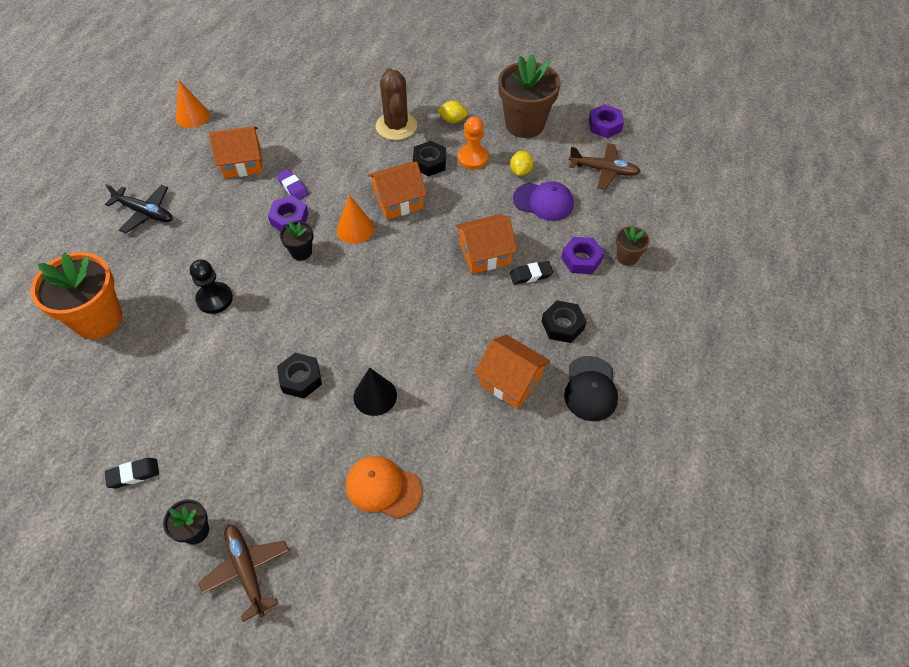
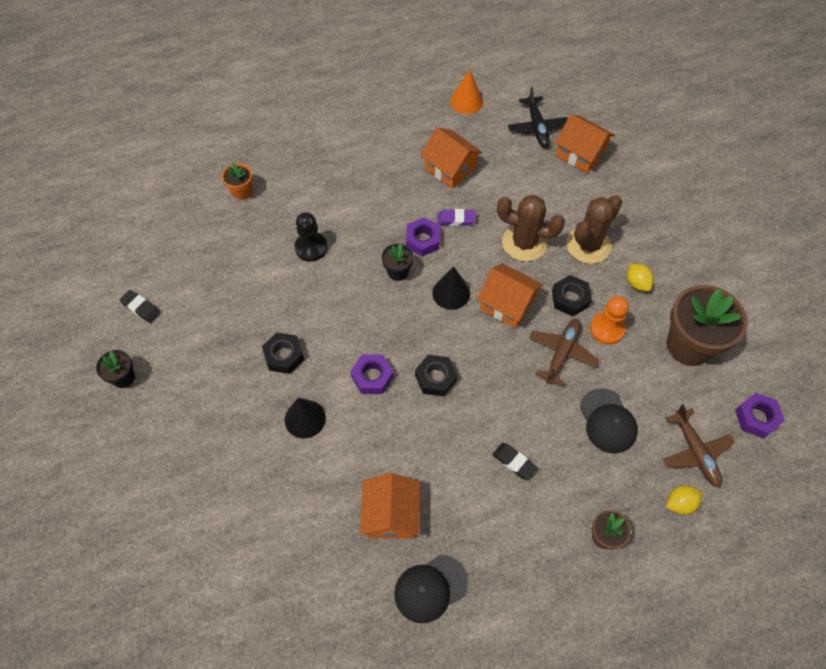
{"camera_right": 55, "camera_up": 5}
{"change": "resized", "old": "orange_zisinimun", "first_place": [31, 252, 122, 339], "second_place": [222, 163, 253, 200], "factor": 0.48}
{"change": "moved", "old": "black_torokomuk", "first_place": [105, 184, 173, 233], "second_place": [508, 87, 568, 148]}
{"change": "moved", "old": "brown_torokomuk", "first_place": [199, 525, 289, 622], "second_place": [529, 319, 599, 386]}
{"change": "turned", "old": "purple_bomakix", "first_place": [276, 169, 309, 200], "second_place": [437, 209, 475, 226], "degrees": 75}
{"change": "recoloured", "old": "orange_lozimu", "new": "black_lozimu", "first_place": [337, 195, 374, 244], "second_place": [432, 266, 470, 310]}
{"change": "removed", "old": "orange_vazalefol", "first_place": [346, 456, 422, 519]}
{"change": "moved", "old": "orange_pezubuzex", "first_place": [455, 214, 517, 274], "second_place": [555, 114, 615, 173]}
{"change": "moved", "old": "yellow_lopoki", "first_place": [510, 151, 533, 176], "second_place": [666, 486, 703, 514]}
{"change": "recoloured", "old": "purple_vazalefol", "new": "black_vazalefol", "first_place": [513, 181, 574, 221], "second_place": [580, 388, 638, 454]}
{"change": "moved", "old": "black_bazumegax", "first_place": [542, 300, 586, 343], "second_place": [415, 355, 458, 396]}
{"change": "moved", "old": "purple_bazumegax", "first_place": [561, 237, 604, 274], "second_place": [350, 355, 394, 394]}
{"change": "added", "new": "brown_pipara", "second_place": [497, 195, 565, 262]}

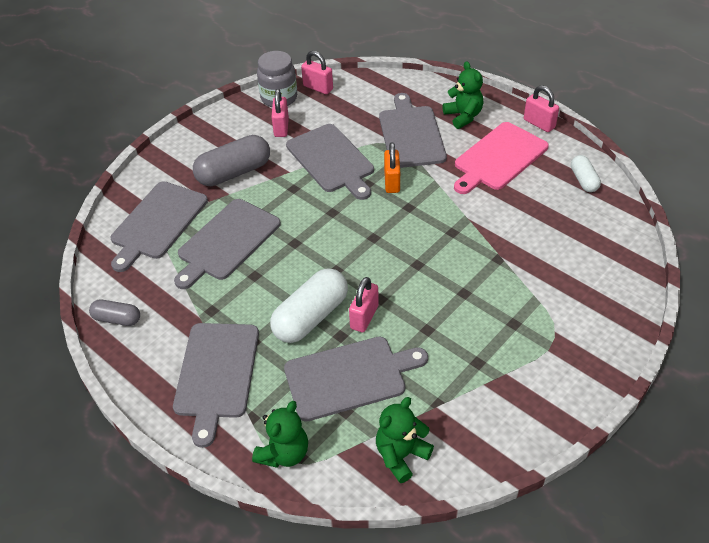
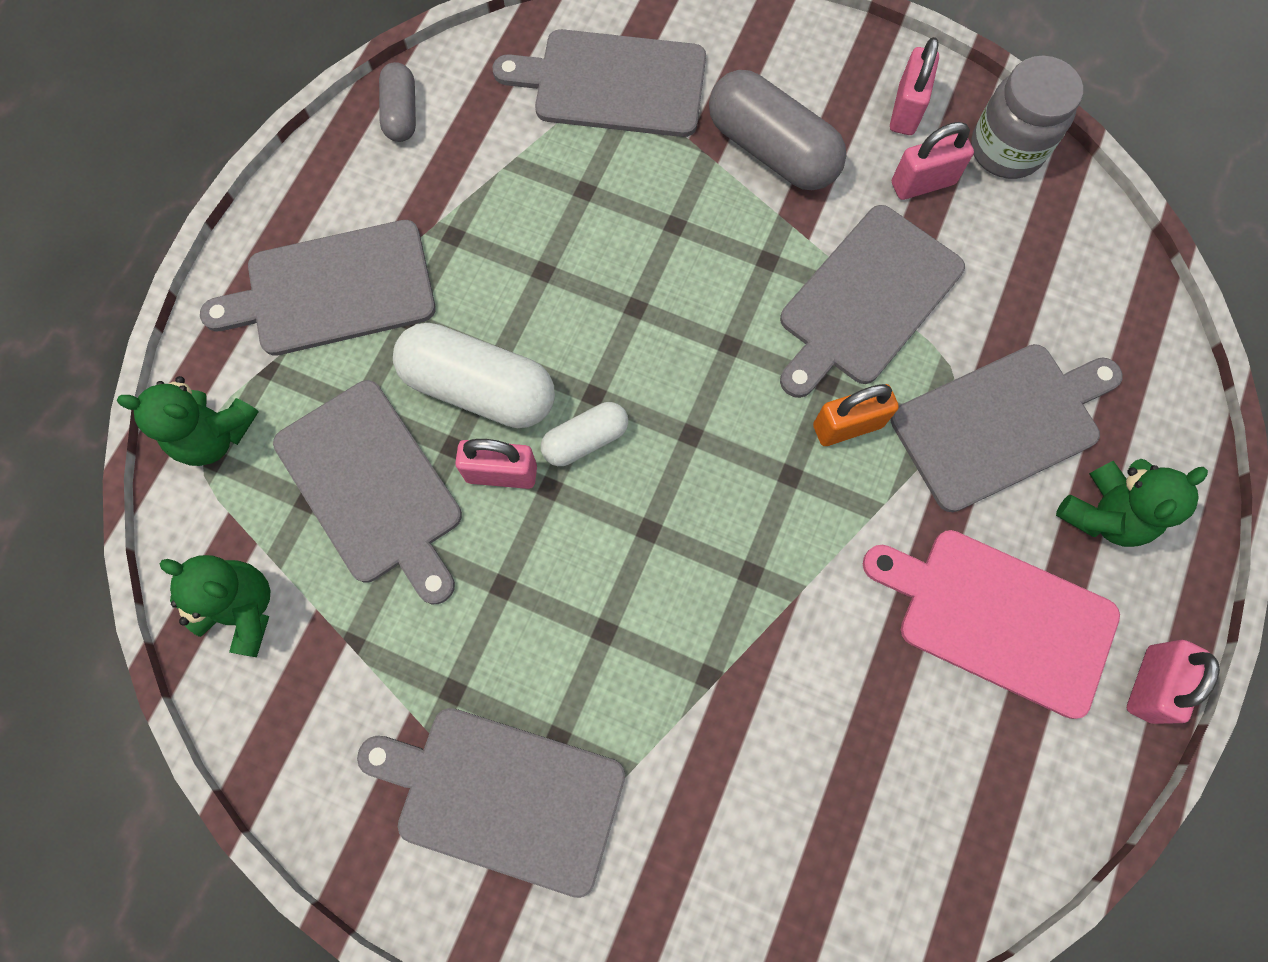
{"camera_right": 70, "camera_up": 25}
{"change": "moved", "old": "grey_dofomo", "first_place": [174, 199, 281, 289], "second_place": [357, 708, 625, 898]}
{"change": "moved", "old": "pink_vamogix", "first_place": [301, 51, 333, 94], "second_place": [890, 37, 939, 135]}
{"change": "moved", "old": "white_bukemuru", "first_place": [571, 155, 601, 192], "second_place": [541, 402, 628, 466]}

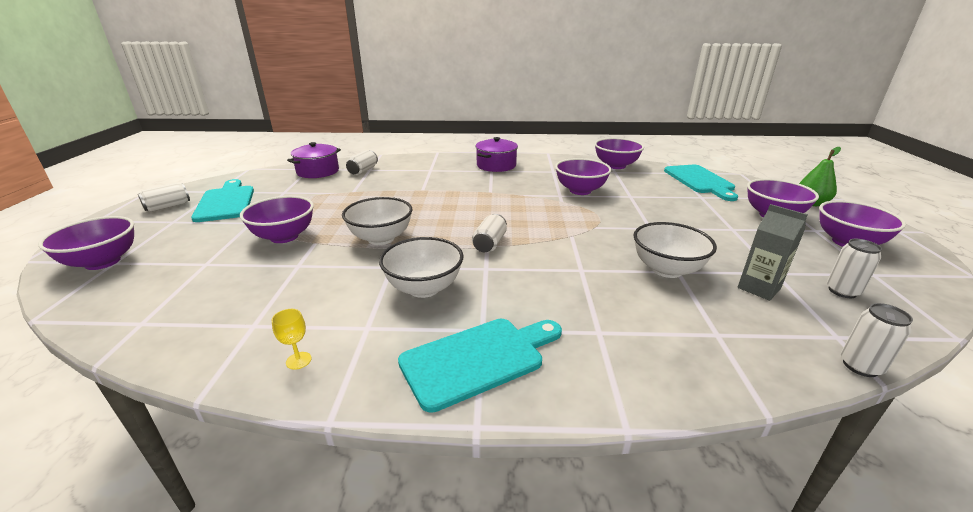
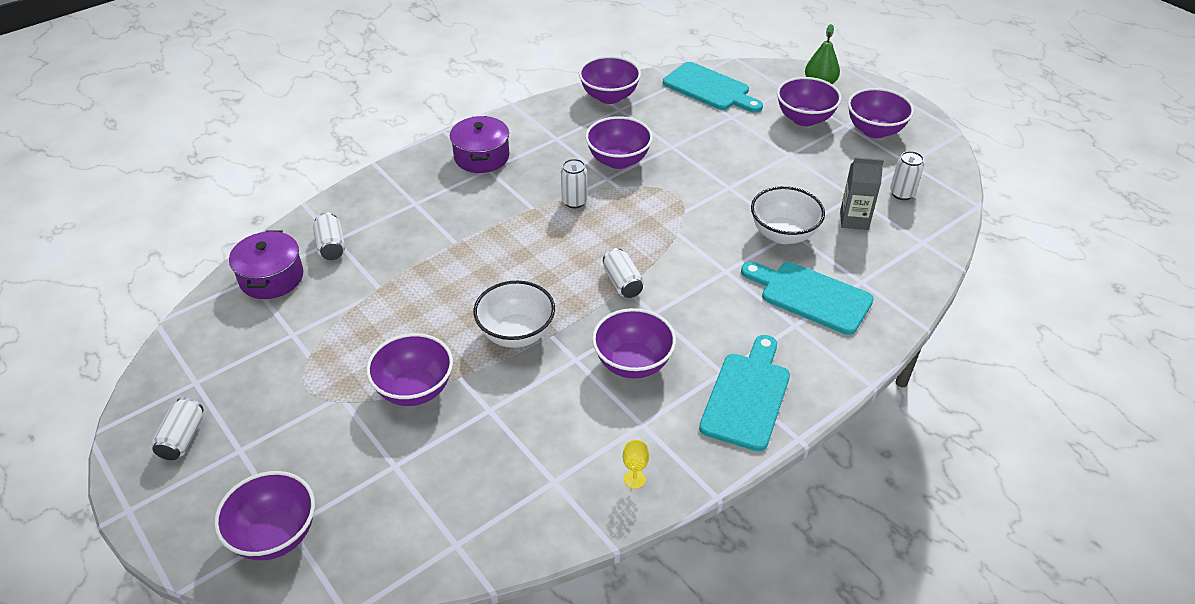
{"camera_right": -40, "camera_up": 15}
{"change": "moved", "old": "turquoise_dofomo", "first_place": [191, 179, 254, 222], "second_place": [741, 262, 874, 335]}
{"change": "recoloured", "old": "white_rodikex", "new": "purple_rodikex", "first_place": [379, 237, 463, 298], "second_place": [592, 308, 676, 378]}
{"change": "moved", "old": "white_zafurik", "first_place": [841, 303, 913, 377], "second_place": [561, 159, 587, 208]}

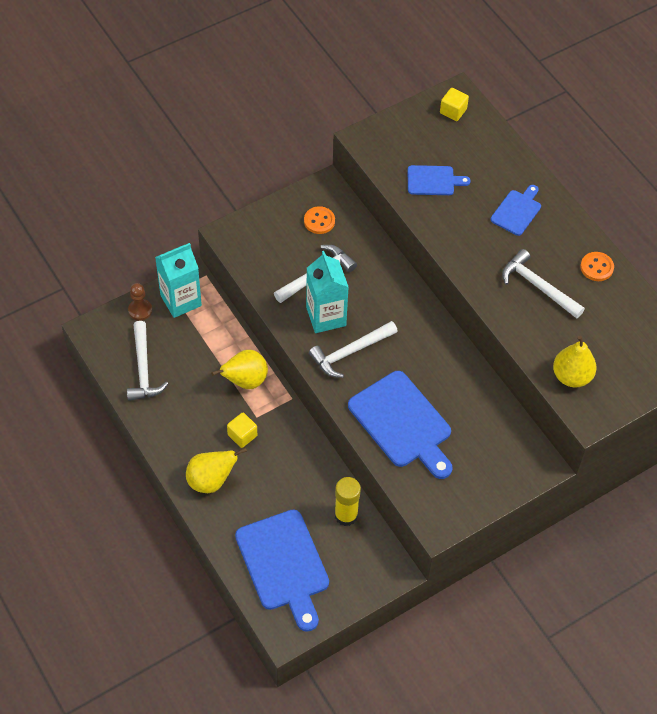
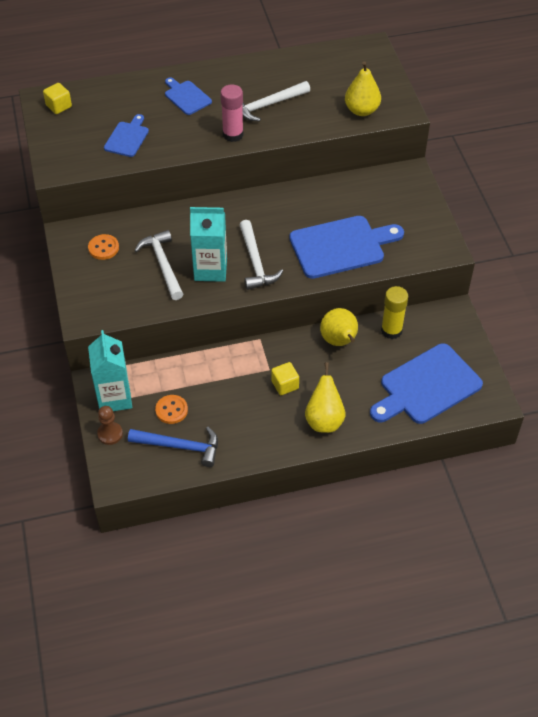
{"camera_right": -70, "camera_up": -5}
{"change": "recoloured", "old": "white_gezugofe", "new": "blue_gezugofe", "first_place": [127, 321, 169, 401], "second_place": [128, 427, 218, 467]}
{"change": "moved", "old": "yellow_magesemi", "first_place": [211, 350, 268, 389], "second_place": [320, 308, 358, 346]}
{"change": "turned", "old": "blue_dofomo", "first_place": [235, 509, 329, 632], "second_place": [370, 343, 483, 424], "degrees": 150}
{"change": "moved", "old": "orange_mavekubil", "first_place": [581, 252, 614, 281], "second_place": [155, 395, 188, 424]}
{"change": "added", "new": "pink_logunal", "second_place": [220, 84, 244, 142]}

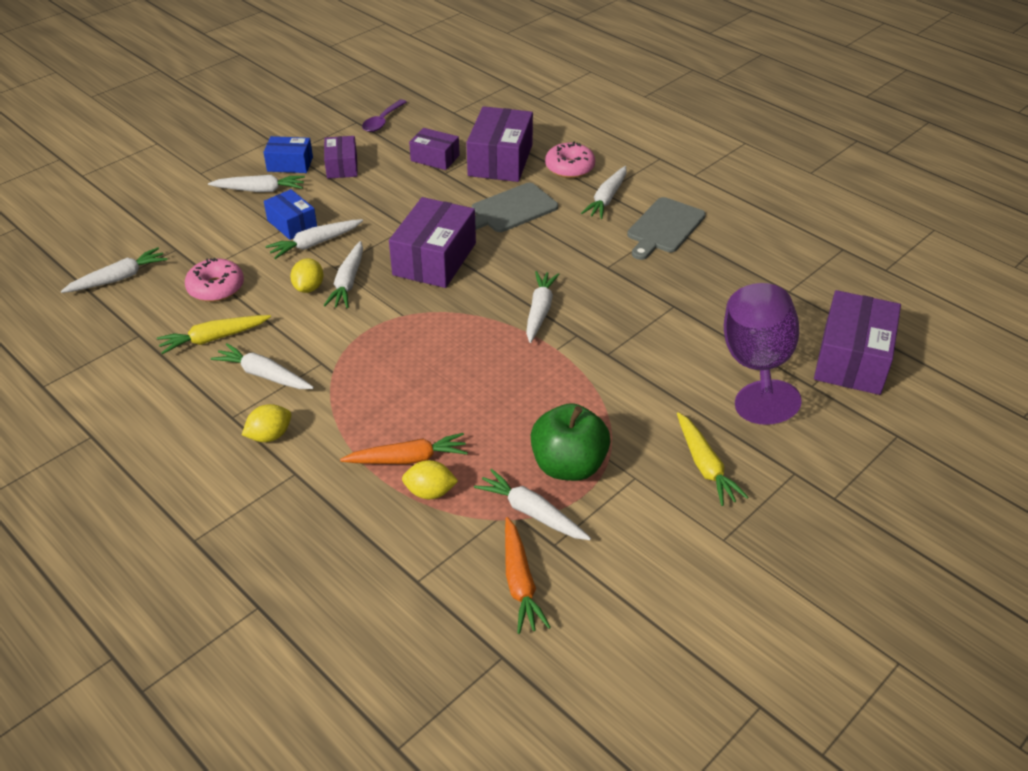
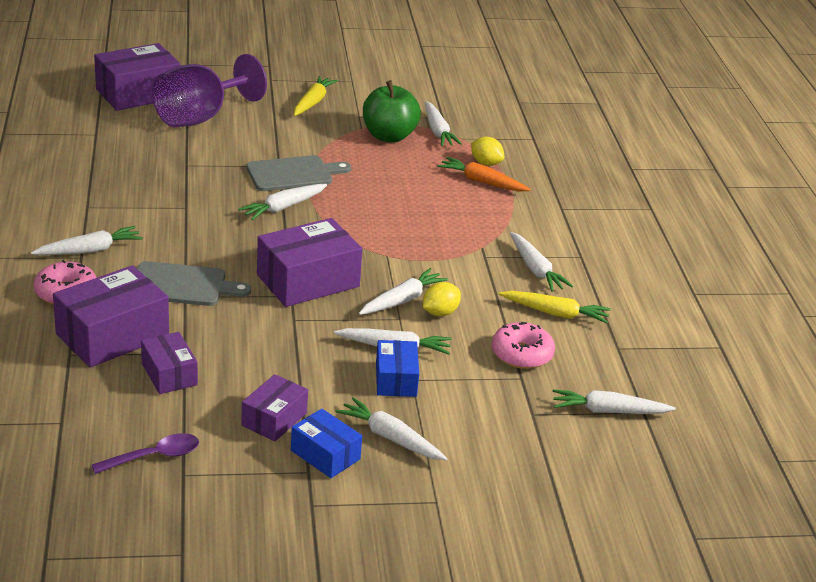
{"camera_right": -145, "camera_up": -10}
{"change": "removed", "old": "yellow_lopoki", "first_place": [242, 404, 291, 442]}
{"change": "removed", "old": "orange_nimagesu", "first_place": [505, 517, 551, 634]}
{"change": "moved", "old": "grey_dofomo", "first_place": [627, 197, 706, 260], "second_place": [246, 155, 351, 191]}

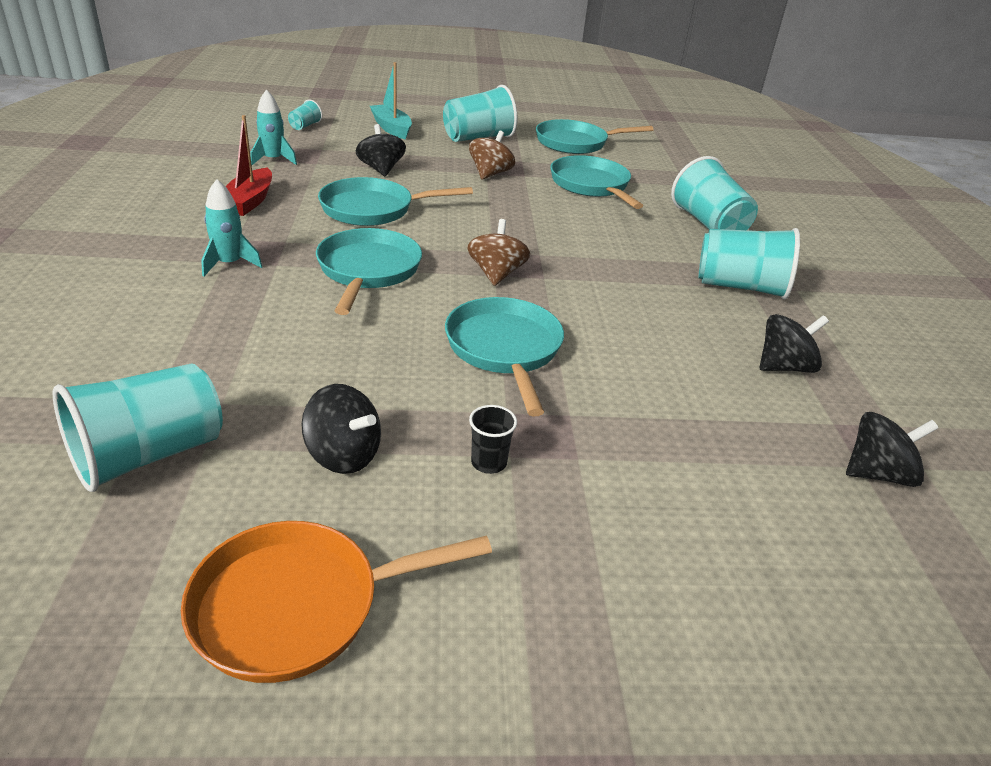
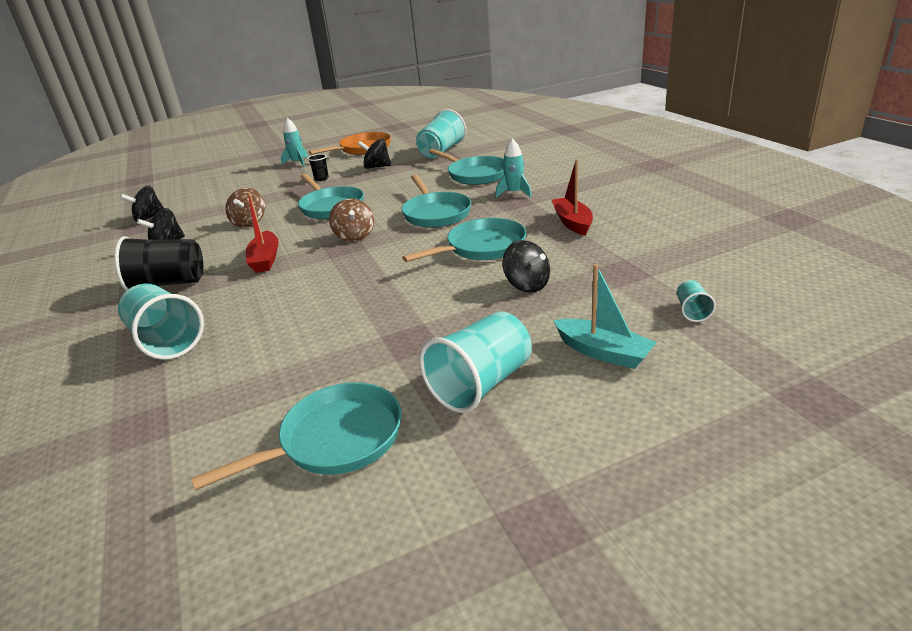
{"camera_right": 165, "camera_up": -5}
{"change": "moved", "old": "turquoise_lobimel", "first_place": [250, 89, 297, 165], "second_place": [281, 118, 308, 167]}
{"change": "moved", "old": "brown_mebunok", "first_place": [469, 131, 515, 179], "second_place": [225, 188, 265, 228]}
{"change": "moved", "old": "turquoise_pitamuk", "first_place": [551, 155, 643, 209], "second_place": [429, 149, 504, 185]}
{"change": "recoloured", "old": "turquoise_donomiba", "new": "black_donomiba", "first_place": [698, 228, 800, 300], "second_place": [115, 236, 203, 291]}
{"change": "added", "new": "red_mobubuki", "second_place": [246, 192, 279, 273]}

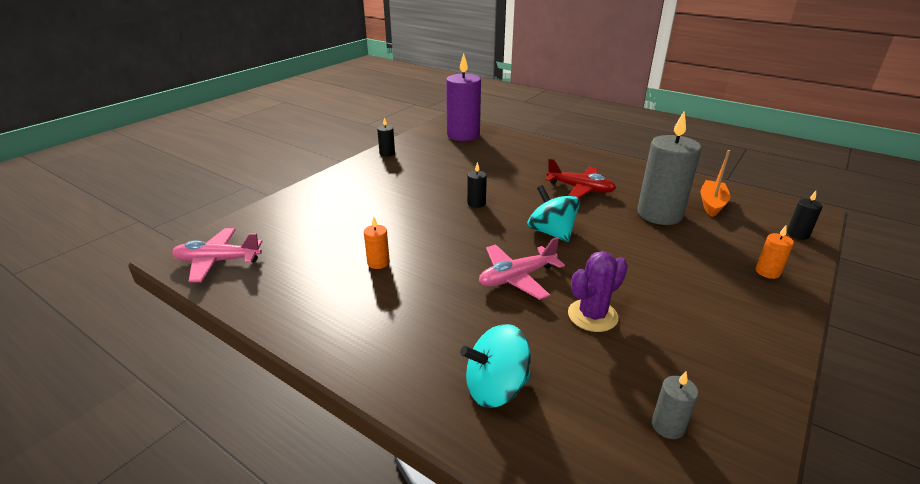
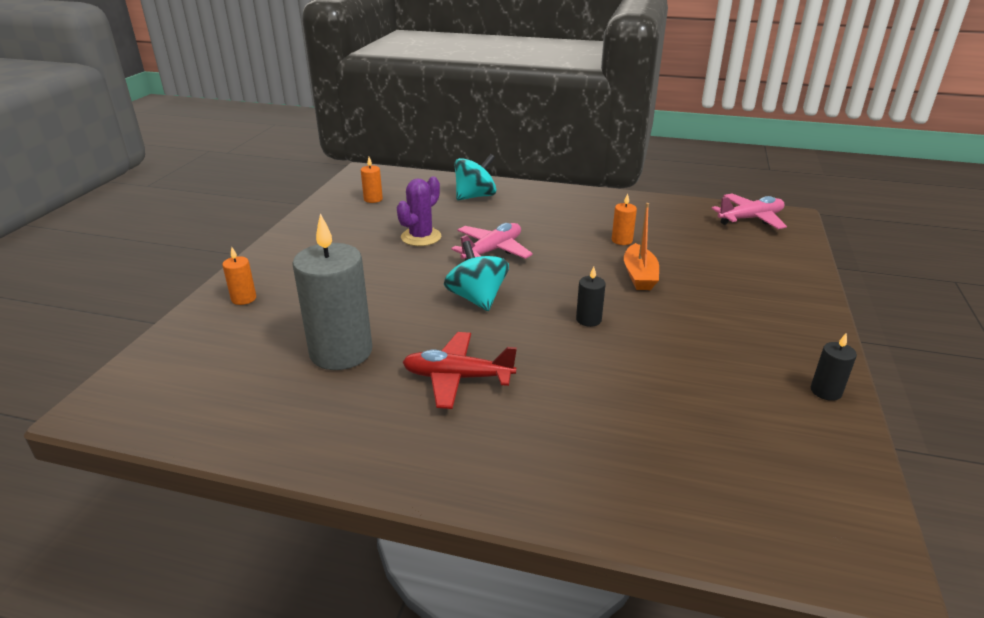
{"camera_right": 160, "camera_up": 0}
{"change": "removed", "old": "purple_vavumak", "first_place": [446, 53, 481, 141]}
{"change": "turned", "old": "turquoise_mebunok", "first_place": [527, 185, 580, 242], "second_place": [444, 241, 509, 311], "degrees": -150}
{"change": "recoloured", "old": "grey_vavumak", "new": "orange_vavumak", "first_place": [652, 371, 699, 439], "second_place": [361, 157, 383, 203]}
{"change": "moved", "old": "orange_mobubuki", "first_place": [700, 150, 730, 217], "second_place": [624, 203, 659, 290]}
{"change": "removed", "old": "black_vavumak", "first_place": [787, 191, 823, 240]}

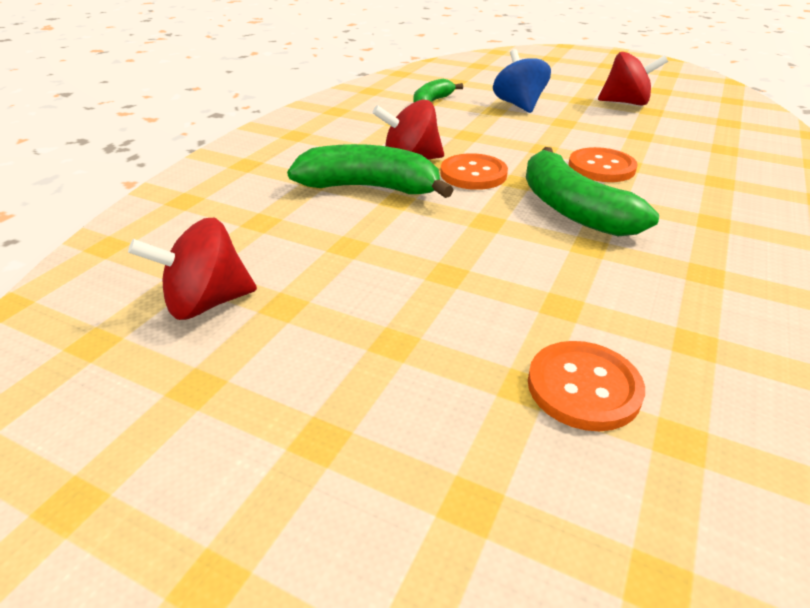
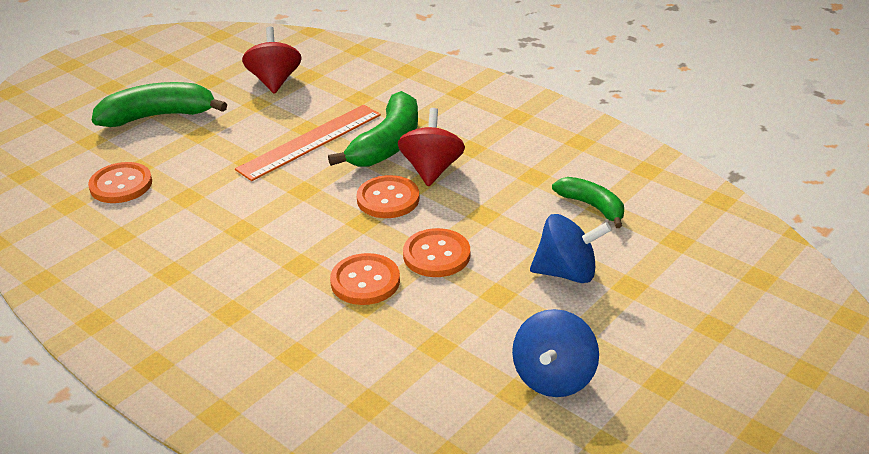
{"camera_right": 105, "camera_up": 0}
{"change": "moved", "old": "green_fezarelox", "first_place": [526, 147, 659, 236], "second_place": [92, 82, 227, 127]}
{"change": "recoloured", "old": "red_mebunok", "new": "blue_mebunok", "first_place": [598, 52, 668, 106], "second_place": [512, 309, 599, 397]}
{"change": "added", "new": "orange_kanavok", "second_place": [235, 105, 381, 181]}
{"change": "added", "new": "orange_mavekubil", "second_place": [403, 228, 470, 277]}

